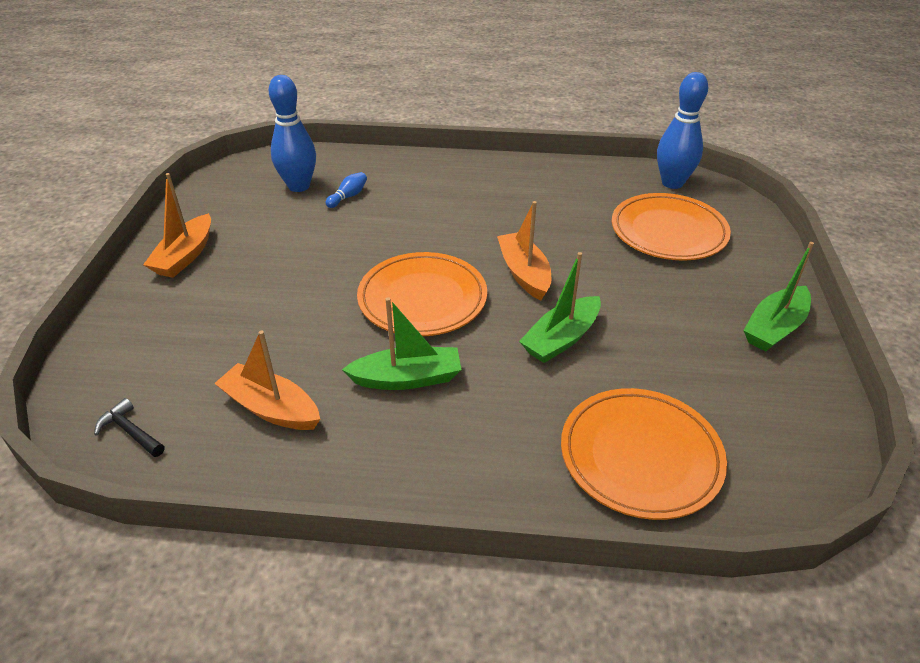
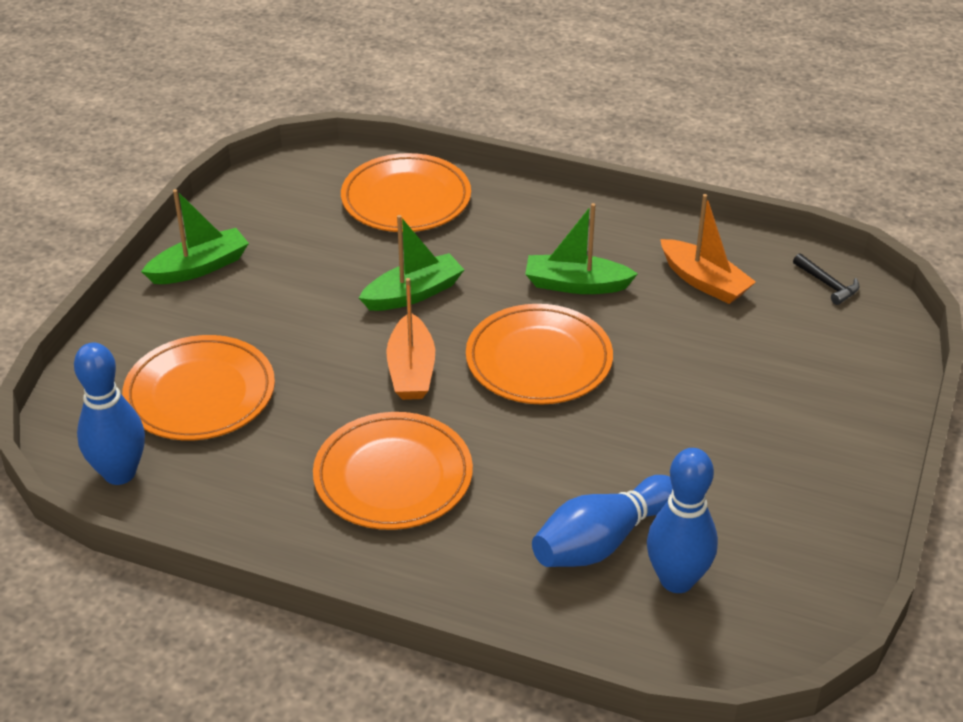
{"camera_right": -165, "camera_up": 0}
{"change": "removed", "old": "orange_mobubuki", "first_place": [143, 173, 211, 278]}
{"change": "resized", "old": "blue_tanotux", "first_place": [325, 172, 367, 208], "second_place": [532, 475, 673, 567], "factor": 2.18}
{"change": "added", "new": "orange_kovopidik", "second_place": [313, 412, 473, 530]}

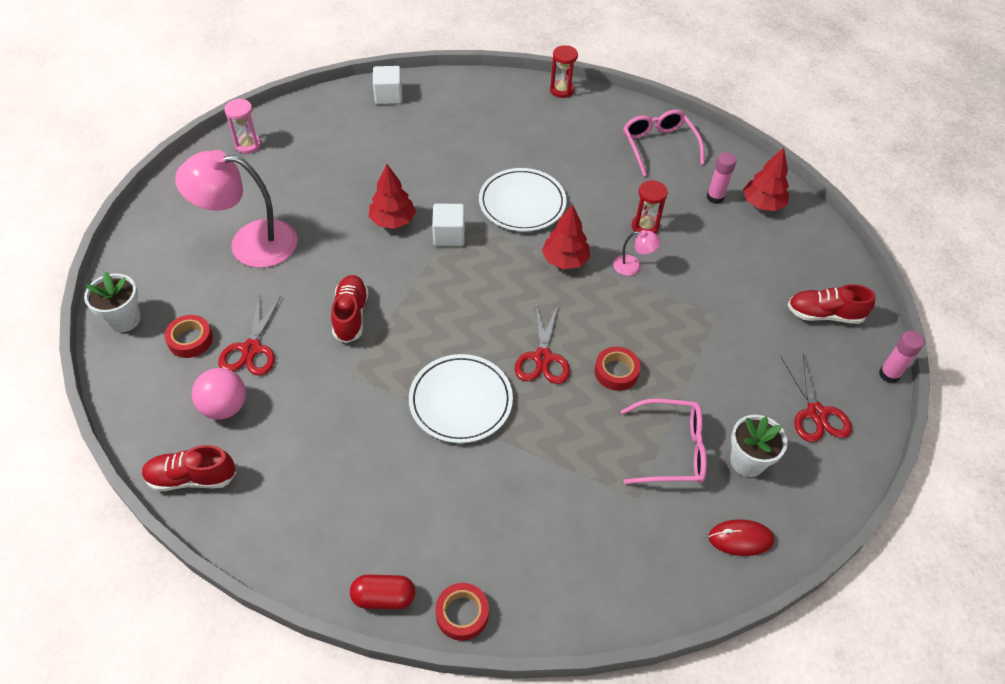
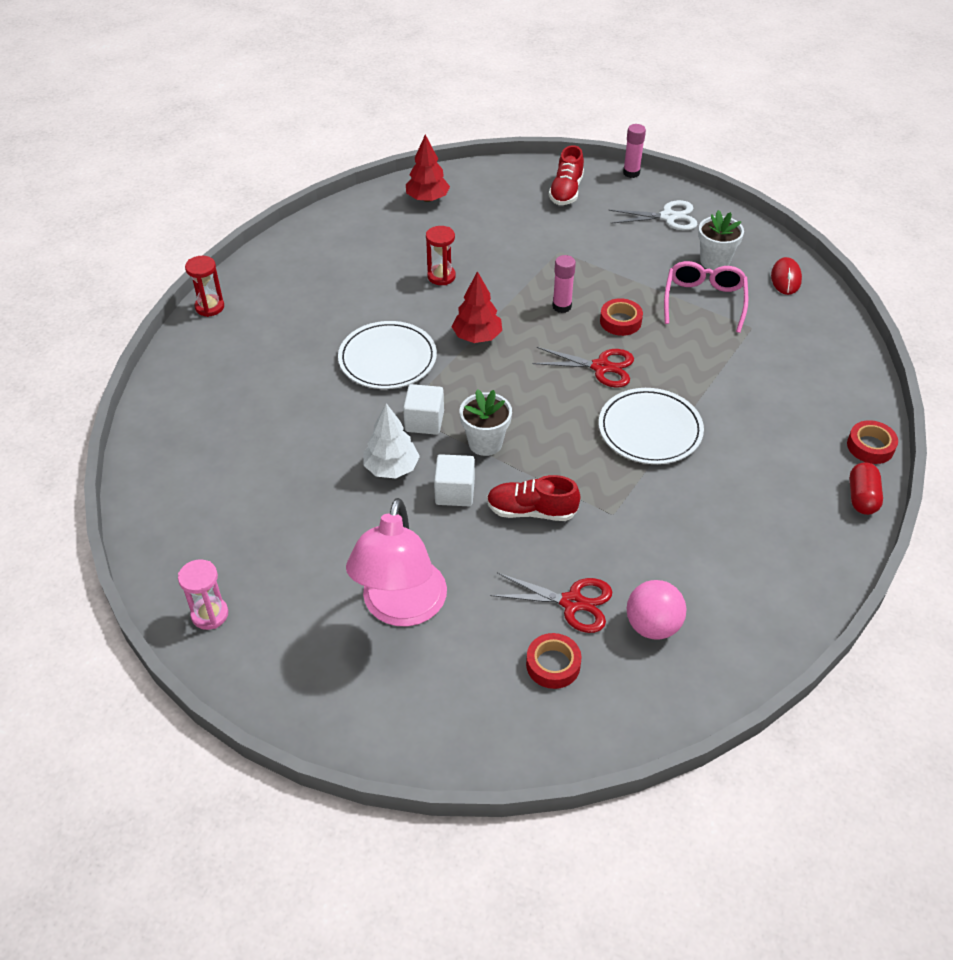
{"camera_right": -80, "camera_up": -5}
{"change": "moved", "old": "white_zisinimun", "first_place": [84, 271, 141, 332], "second_place": [460, 389, 512, 456]}
{"change": "removed", "old": "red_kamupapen", "first_place": [142, 445, 236, 491]}
{"change": "recoloured", "old": "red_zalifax", "new": "white_zalifax", "first_place": [369, 164, 416, 229], "second_place": [363, 403, 420, 478]}
{"change": "moved", "old": "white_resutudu", "first_place": [373, 66, 402, 104], "second_place": [434, 454, 475, 506]}
{"change": "removed", "old": "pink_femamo", "first_place": [613, 230, 661, 276]}
{"change": "removed", "old": "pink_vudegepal", "first_place": [623, 110, 704, 176]}
{"change": "moved", "old": "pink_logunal", "first_place": [707, 152, 737, 204], "second_place": [552, 255, 576, 313]}
{"change": "recoloured", "old": "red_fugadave", "new": "white_fugadave", "first_place": [781, 353, 852, 442], "second_place": [608, 200, 697, 230]}

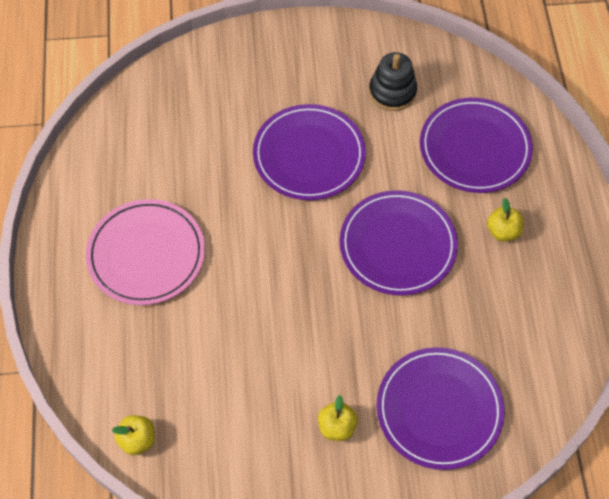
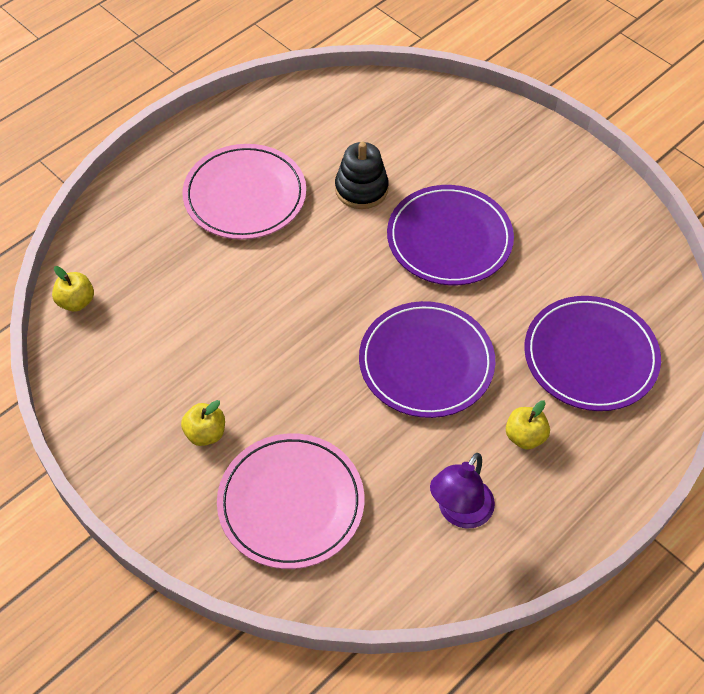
{"camera_right": 50, "camera_up": -5}
{"change": "moved", "old": "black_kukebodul", "first_place": [369, 52, 417, 111], "second_place": [335, 142, 389, 209]}
{"change": "recoloured", "old": "purple_kovopidik", "new": "pink_kovopidik", "first_place": [376, 347, 505, 470], "second_place": [217, 433, 364, 569]}
{"change": "added", "new": "purple_femamo", "second_place": [430, 453, 495, 529]}

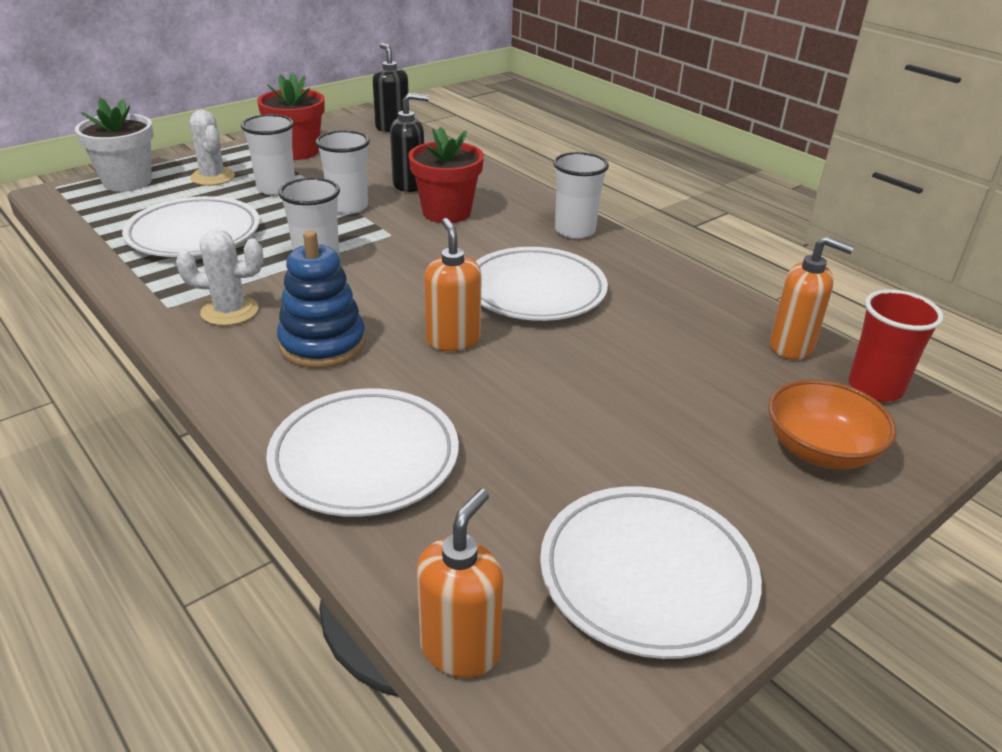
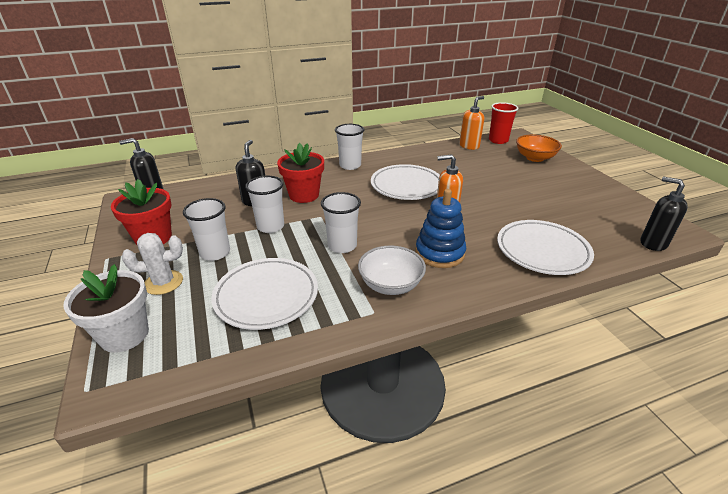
{"camera_right": -70, "camera_up": 0}
{"change": "replaced", "old": "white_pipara", "new": "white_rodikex", "first_place": [176, 229, 263, 326], "second_place": [358, 245, 426, 295]}
{"change": "recoloured", "old": "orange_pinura", "new": "black_pinura", "first_place": [417, 489, 503, 678], "second_place": [640, 177, 688, 251]}
{"change": "removed", "old": "white_kovopidik", "first_place": [540, 486, 762, 659]}

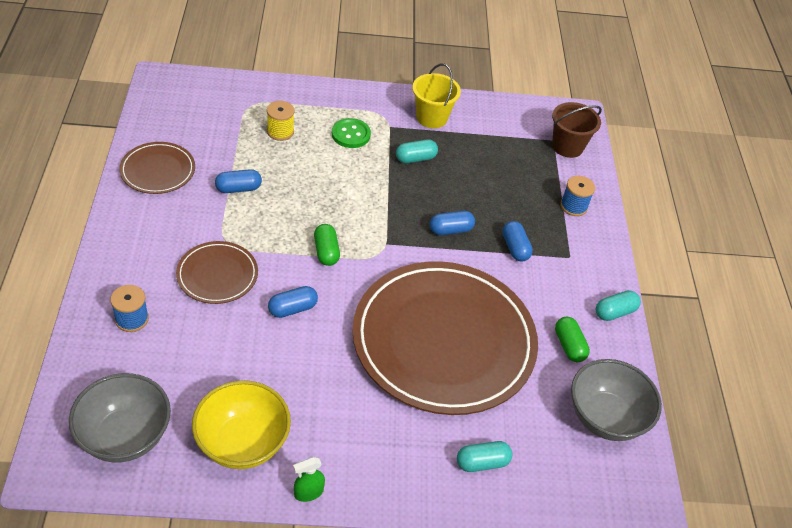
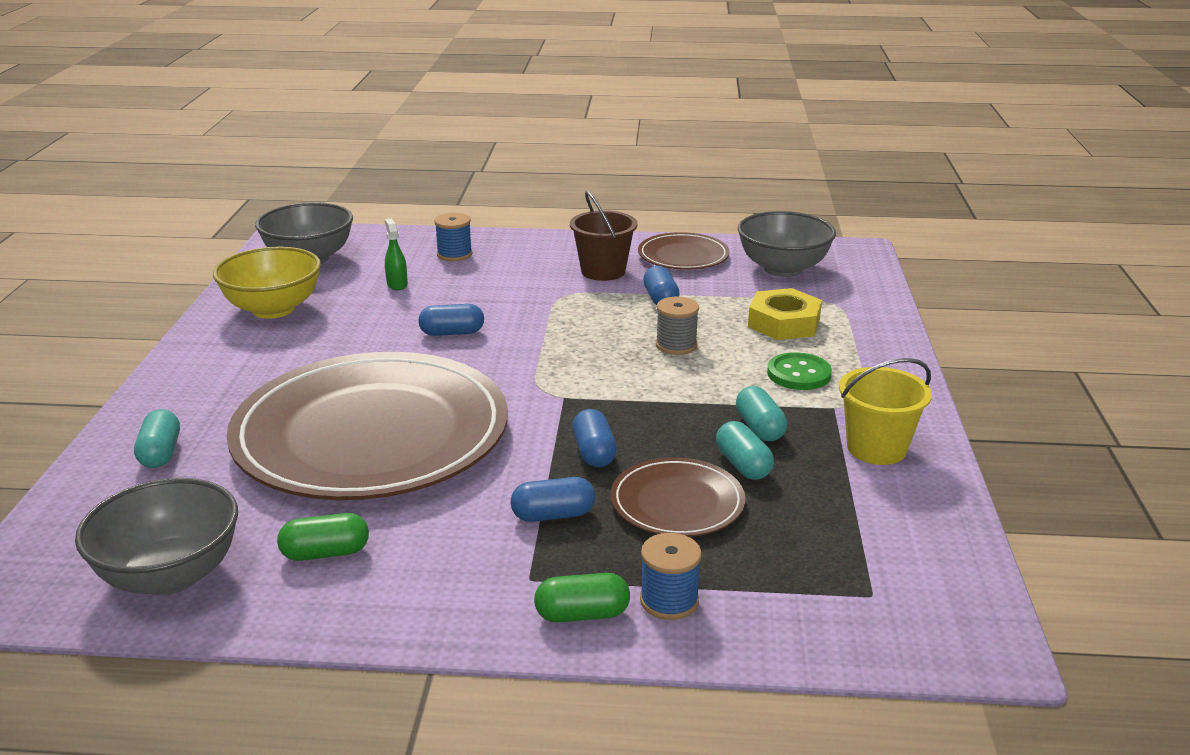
{"camera_right": 100, "camera_up": -20}
{"change": "moved", "old": "brown_kovopidik", "first_place": [176, 241, 258, 304], "second_place": [611, 457, 746, 537]}
{"change": "replaced", "old": "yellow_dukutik", "new": "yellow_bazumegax", "first_place": [267, 101, 295, 141], "second_place": [748, 288, 822, 340]}
{"change": "turned", "old": "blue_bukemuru", "first_place": [268, 286, 318, 318], "second_place": [418, 304, 484, 336], "degrees": -75}
{"change": "moved", "old": "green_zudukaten", "first_place": [293, 457, 325, 502], "second_place": [385, 218, 408, 290]}
{"change": "moved", "old": "green_bukemuru", "first_place": [314, 224, 340, 266], "second_place": [534, 573, 630, 622]}
{"change": "moved", "old": "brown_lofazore", "first_place": [552, 102, 602, 158], "second_place": [570, 191, 637, 281]}
{"change": "moved", "old": "turquoise_bukemuru", "first_place": [596, 290, 641, 321], "second_place": [716, 421, 774, 480]}
{"change": "added", "new": "grey_dukutik", "second_place": [656, 297, 699, 355]}
{"change": "added", "new": "grey_rodikex", "second_place": [738, 211, 836, 277]}

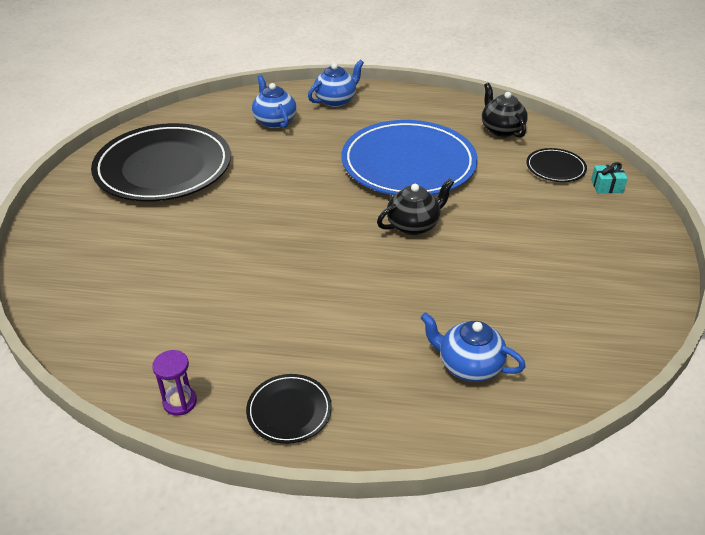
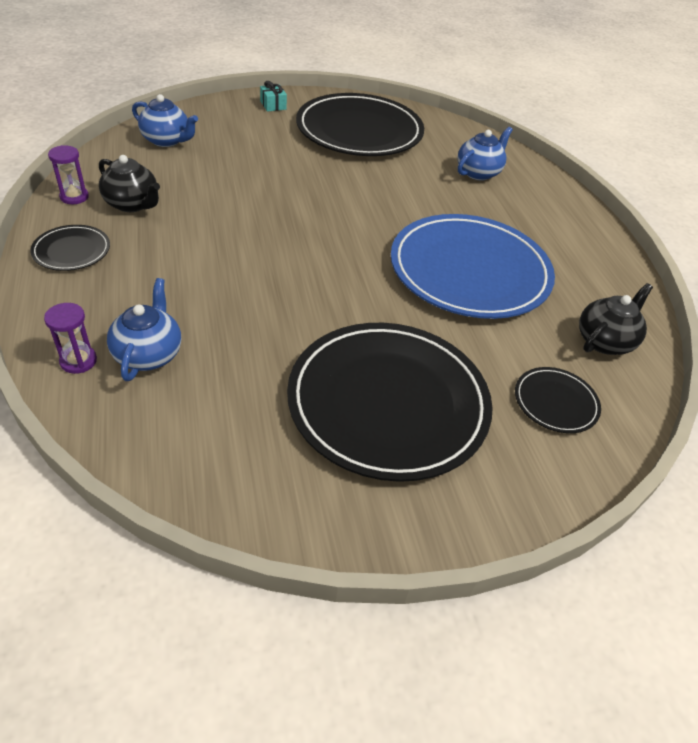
{"camera_right": 65, "camera_up": 5}
{"change": "moved", "old": "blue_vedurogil", "first_place": [308, 60, 364, 107], "second_place": [132, 94, 198, 147]}
{"change": "moved", "old": "black_vedurogil", "first_place": [377, 178, 454, 235], "second_place": [99, 155, 160, 212]}
{"change": "moved", "old": "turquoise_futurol", "first_place": [591, 162, 628, 193], "second_place": [260, 81, 287, 112]}
{"change": "added", "new": "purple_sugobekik", "second_place": [44, 303, 97, 374]}
{"change": "added", "new": "black_kovopidik", "second_place": [287, 323, 493, 482]}

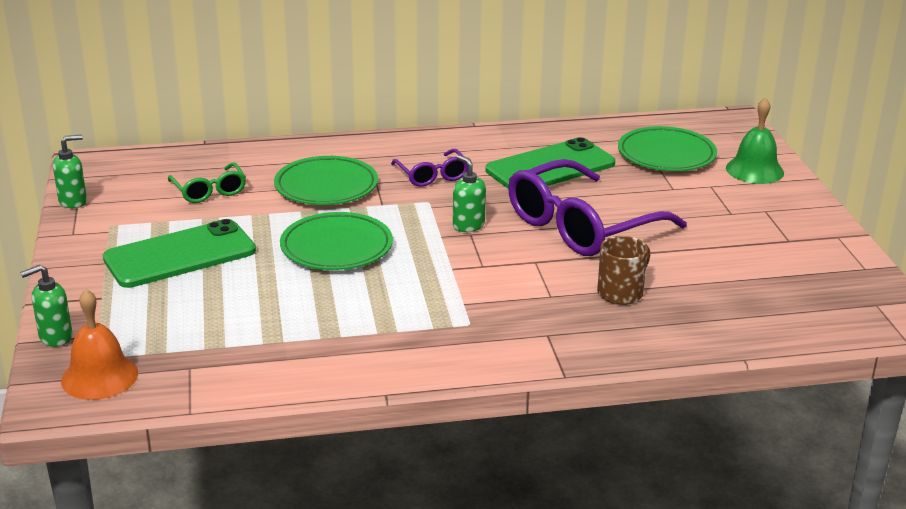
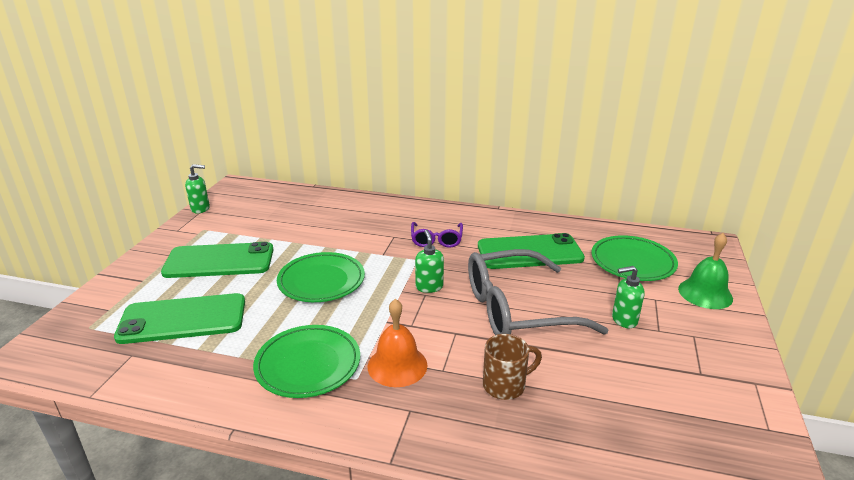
{"camera_right": 25, "camera_up": 0}
{"change": "moved", "old": "green_pinura", "first_place": [20, 265, 73, 347], "second_place": [612, 266, 645, 328]}
{"change": "moved", "old": "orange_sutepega", "first_place": [61, 289, 138, 400], "second_place": [368, 299, 428, 387]}
{"change": "removed", "old": "green_vudegepal", "first_place": [168, 162, 246, 203]}
{"change": "moved", "old": "green_kovopidik", "first_place": [274, 156, 378, 205], "second_place": [253, 325, 360, 398]}
{"change": "recoloured", "old": "purple_vudegepal", "new": "grey_vudegepal", "first_place": [508, 159, 687, 256], "second_place": [468, 249, 608, 335]}
{"change": "added", "new": "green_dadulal", "second_place": [114, 293, 245, 344]}

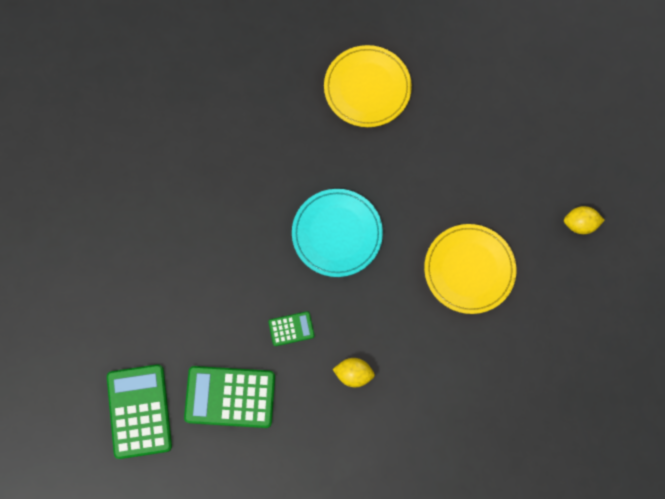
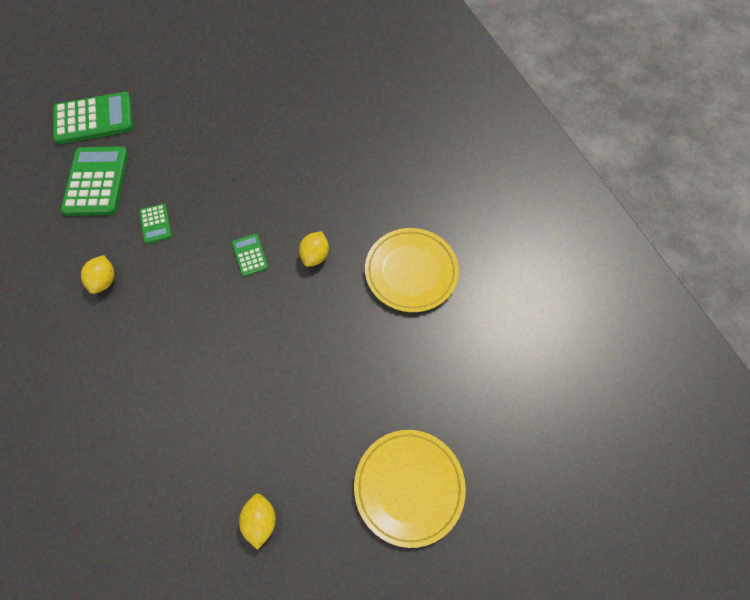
{"camera_right": 85, "camera_up": -10}
{"change": "replaced", "old": "turquoise_kovopidik", "new": "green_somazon", "first_place": [292, 189, 383, 277], "second_place": [232, 234, 269, 277]}
{"change": "moved", "old": "yellow_kovopidik", "first_place": [424, 224, 516, 314], "second_place": [354, 430, 466, 548]}
{"change": "added", "new": "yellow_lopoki", "second_place": [299, 231, 329, 267]}

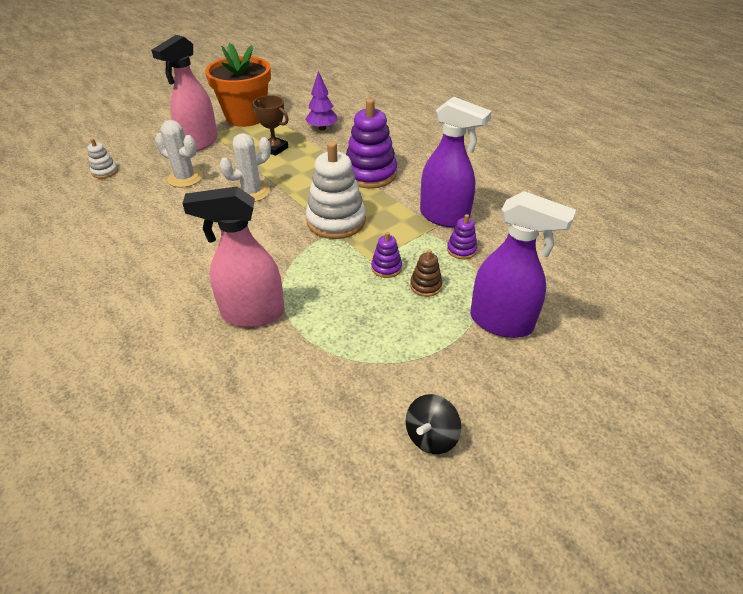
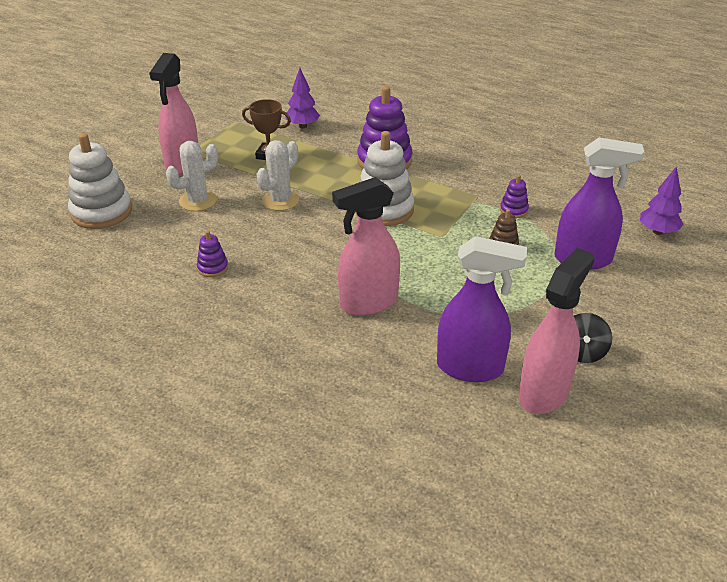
{"camera_right": -20, "camera_up": -5}
{"change": "resized", "old": "white_kukebodul", "first_place": [87, 138, 118, 179], "second_place": [68, 133, 132, 229], "factor": 2.12}
{"change": "turned", "old": "white_pipara", "first_place": [155, 120, 202, 188], "second_place": [166, 141, 218, 211], "degrees": -45}
{"change": "removed", "old": "orange_zisinimun", "first_place": [205, 43, 271, 127]}
{"change": "moved", "old": "purple_kukebodul", "first_place": [371, 232, 402, 278], "second_place": [197, 231, 228, 277]}
{"change": "moved", "old": "purple_zudukaten", "first_place": [420, 97, 492, 228], "second_place": [437, 236, 527, 382]}
{"change": "added", "new": "pink_zudukaten", "second_place": [518, 248, 595, 414]}
{"change": "added", "new": "purple_zalifax", "second_place": [640, 166, 684, 235]}

